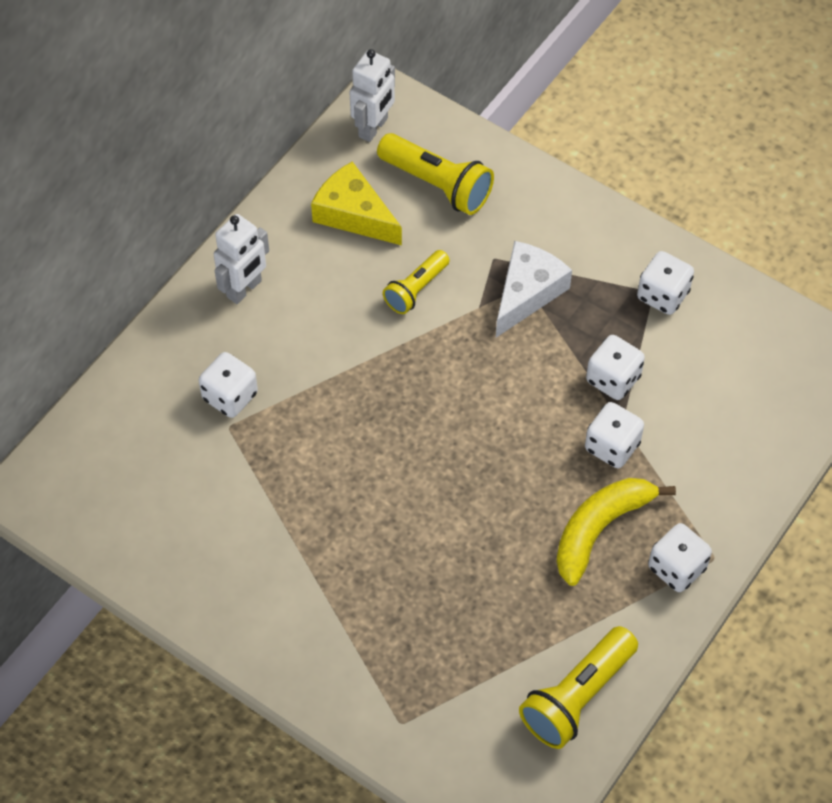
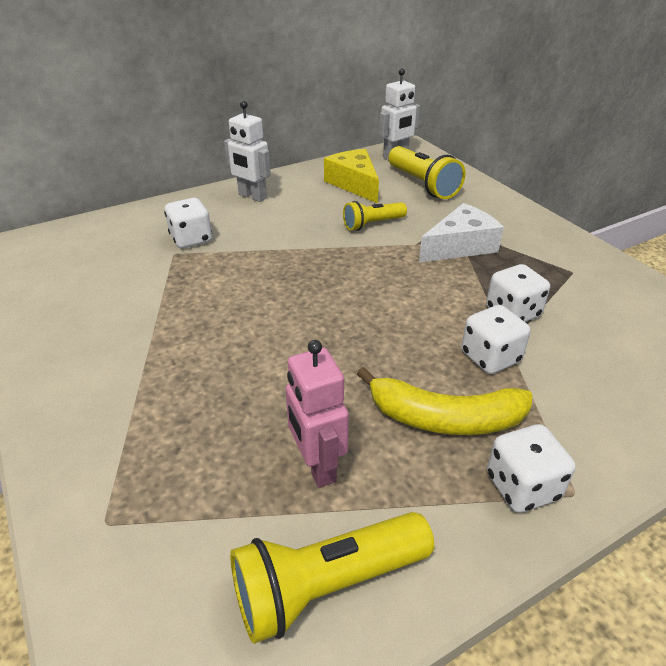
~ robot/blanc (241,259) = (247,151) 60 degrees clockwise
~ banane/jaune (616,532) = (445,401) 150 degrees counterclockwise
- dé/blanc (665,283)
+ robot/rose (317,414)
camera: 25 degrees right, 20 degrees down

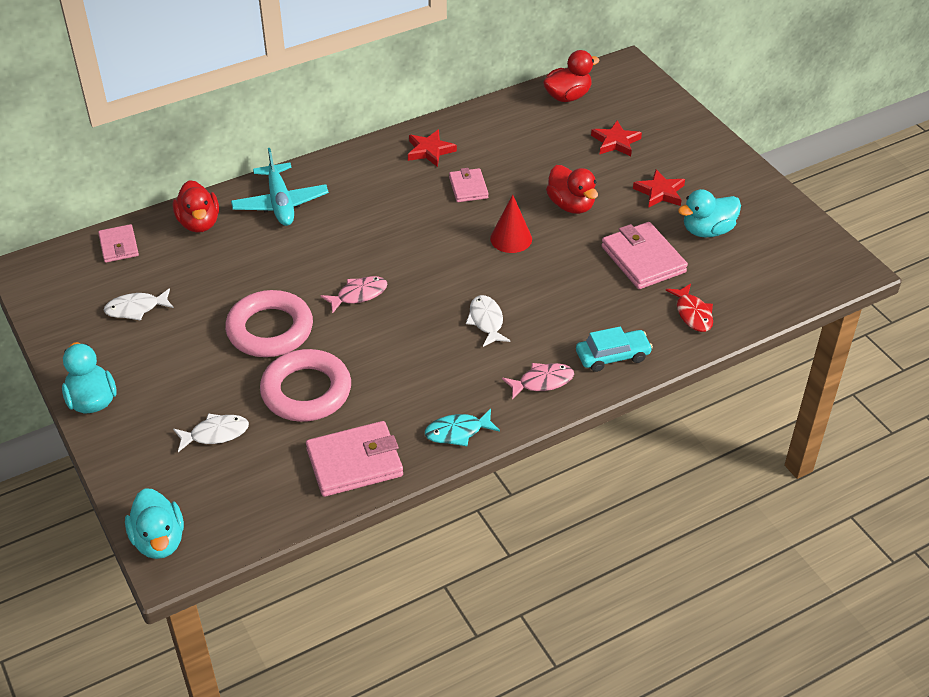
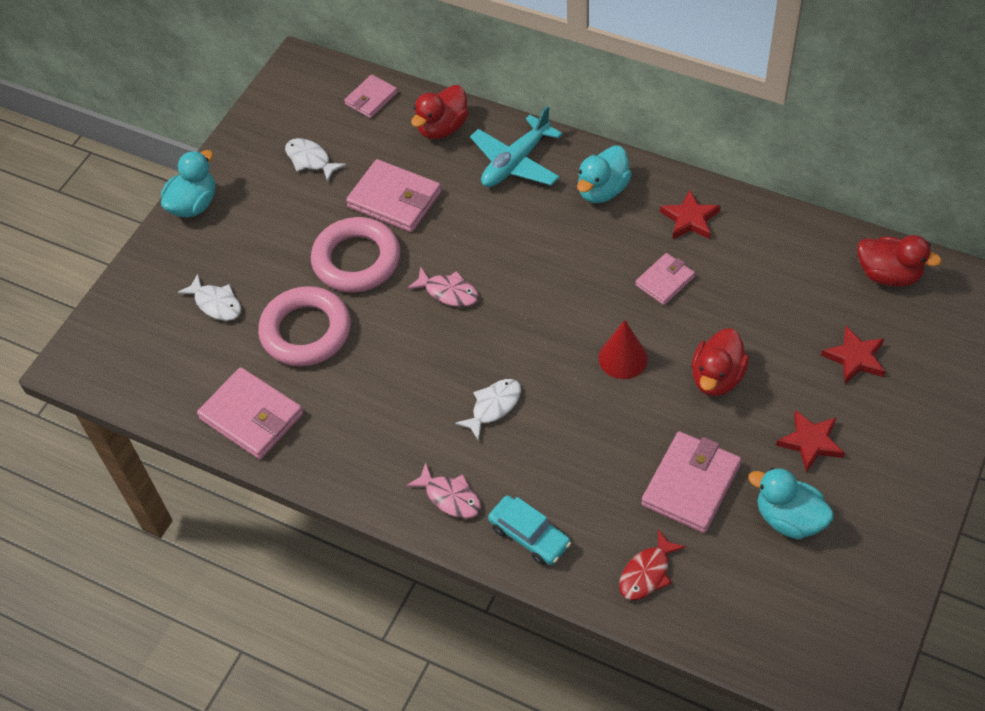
~ canard/turquoise (154,523) to (604,174)
- poisson/turquoise (462,427)
+ portefeuille/rose (393,195)
camera: 60 degrees right, 10 degrees up

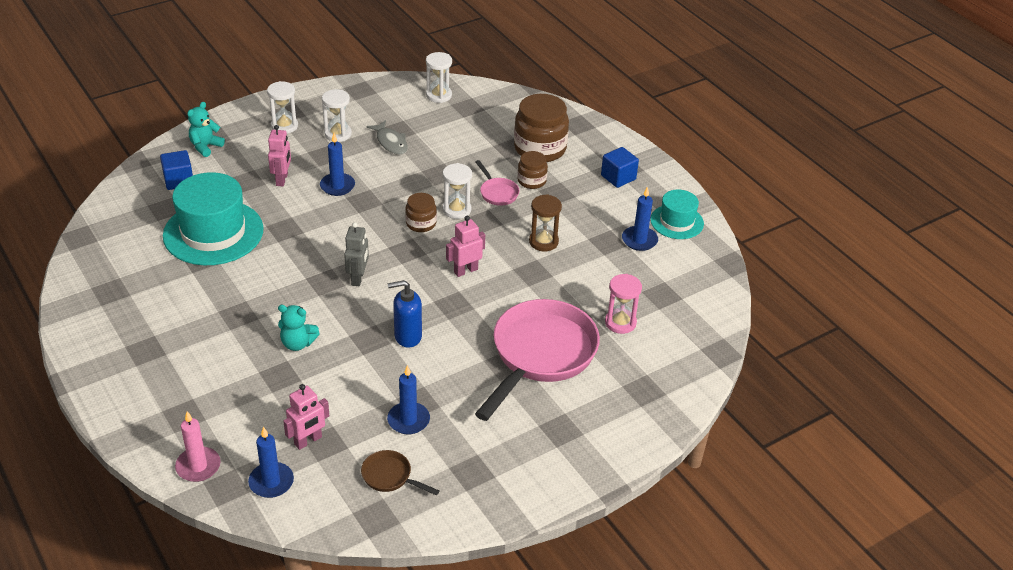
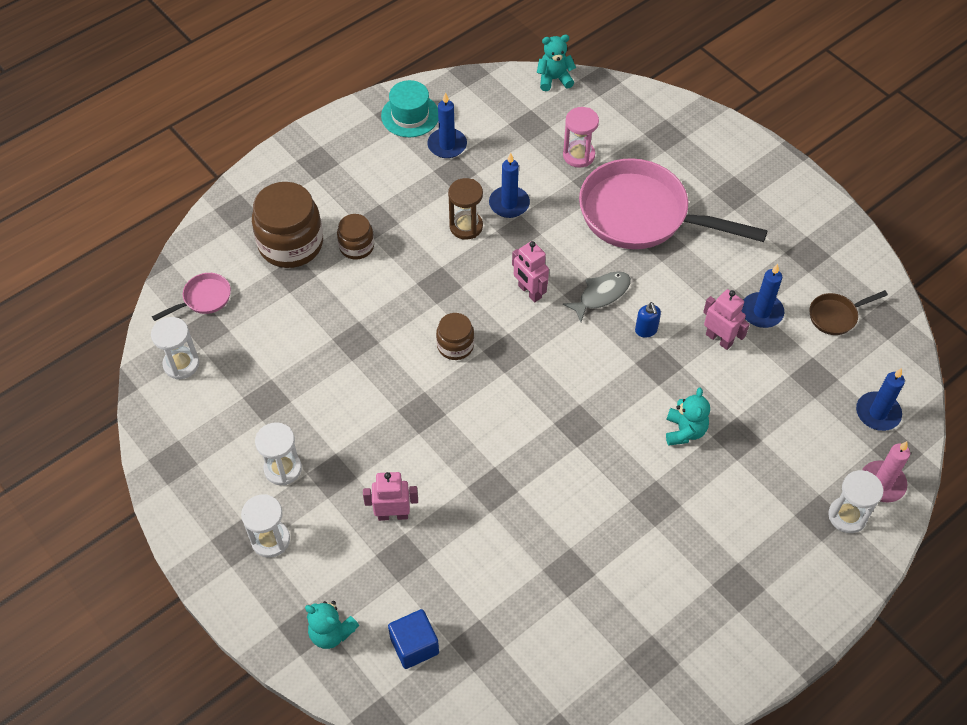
- chapeau/turquoise (213,218)
~ robot/rose (306,417) to (726,319)
~ bougie/bleu (337,164) to (509,185)
- robot/gris (356,254)
~ poêle/marron (400,473) = (848,312) 45 degrees clockwise
~ poisson/gris (387,137) to (597,296)
~ distributeur de savon/bleu (405,314) = (648,320) x0.61
~ sablier/blanc (457,191) to (855,501)
~ poêle/rose (497,183) to (191,297)
- cube/bleu (620,167)
+ ours en peluche/turquoise (556,63)
camera: 95 degrees left, 15 degrees up

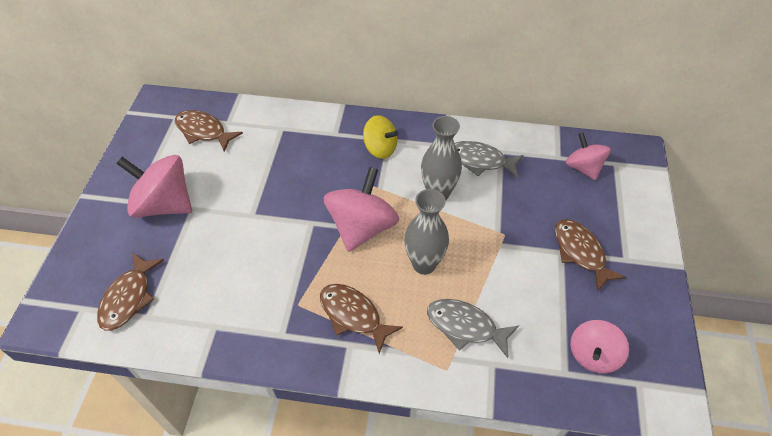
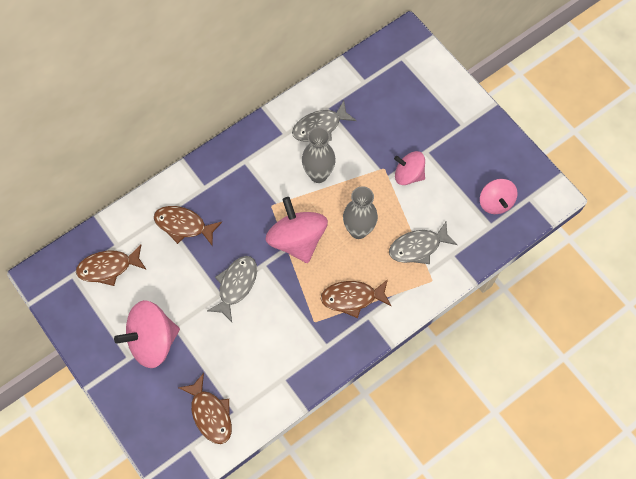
- toupie/jaune (380,137)
~ poisson/marron (590,255) to (188,226)
~ toupie/rose (588,156) to (409,168)
+ poisson/gris (232,289)
camera: 45 degrees left, 15 degrees up

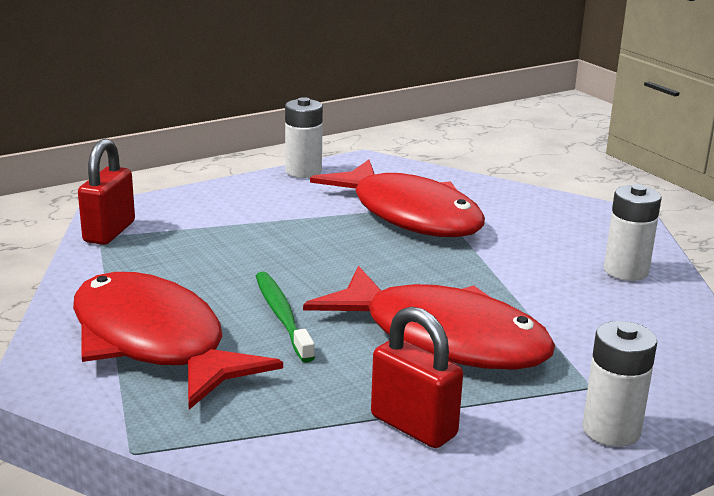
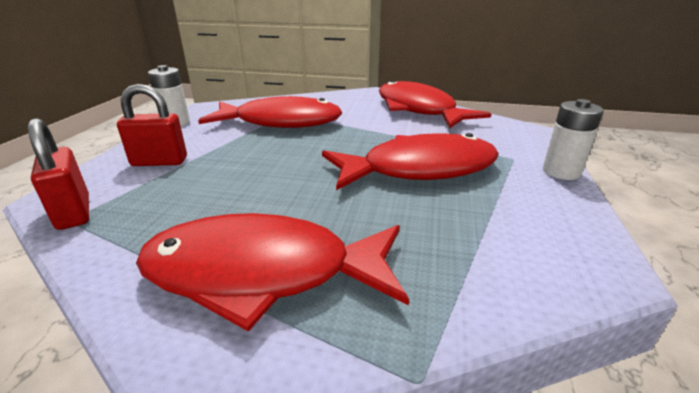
- brosse à dents/vert (285,317)
~ cadenas/rouge (417,377) to (152,125)
~ pile/blanc (632,232) to poisson/rouge (435,104)
camera: 45 degrees left, 5 degrees up

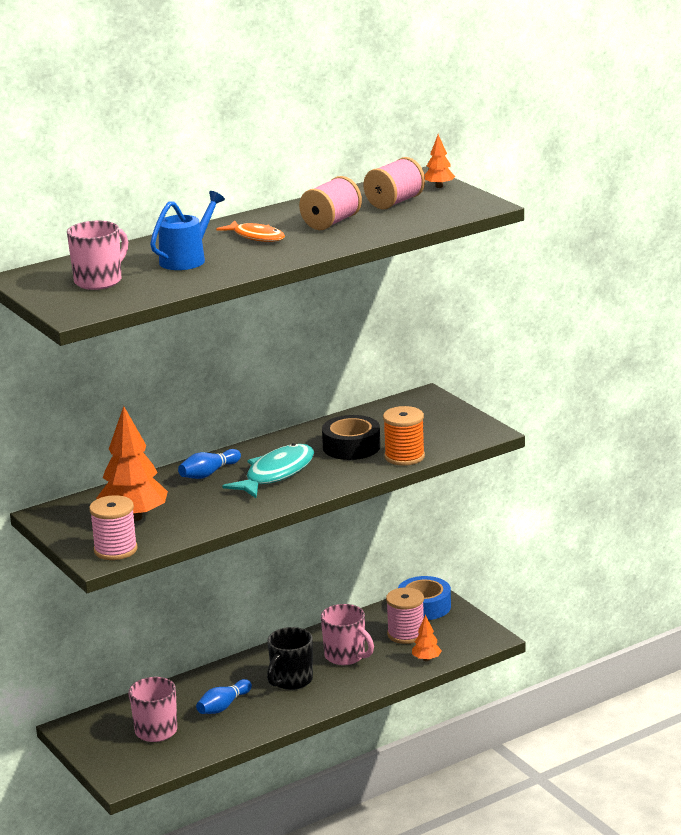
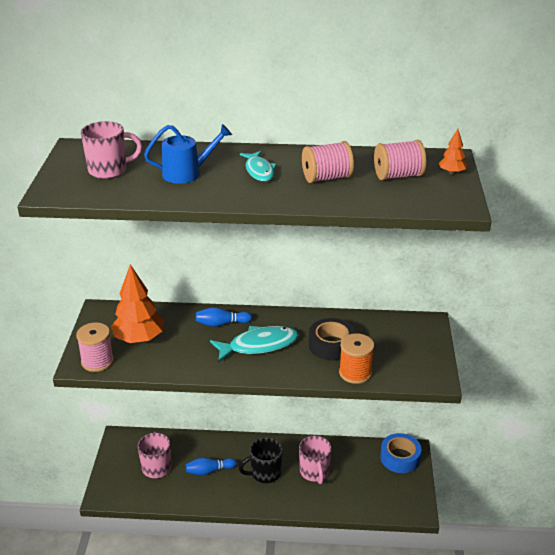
~ poisson/orange (251,231) to poisson/turquoise (258,166)
- bobine/rose (405,615)
- arbre/orange (426,637)
camera: 35 degrees right, 10 degrees up

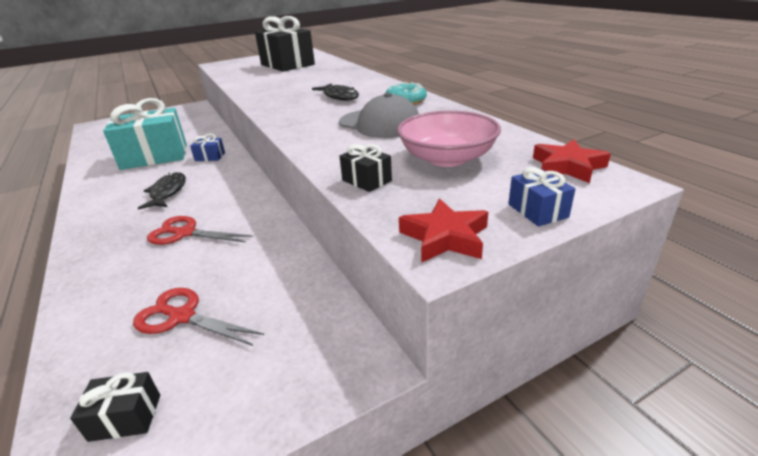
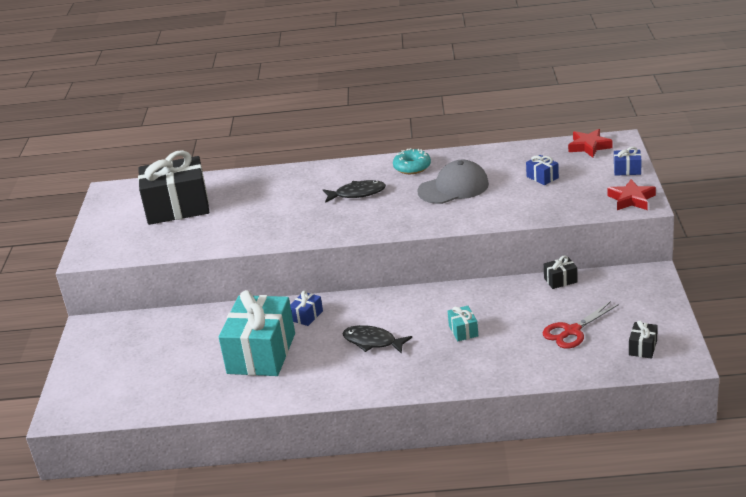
~ ciseaux/rouge (200,230) to cadeau/turquoise (463,323)
~ cadeau/noir (366,168) to (561,272)
~ bol/rose (449,139) to cadeau/bleu (542,170)
camera: 60 degrees left, 0 degrees up

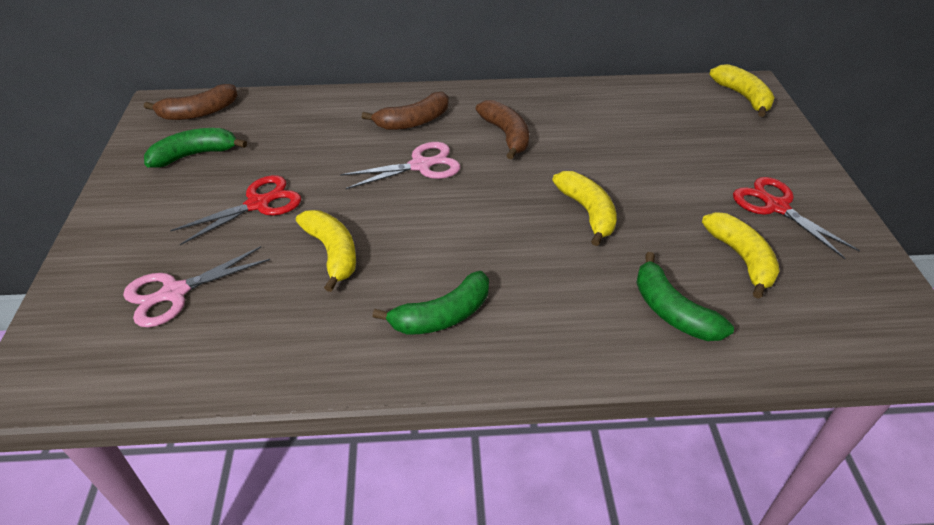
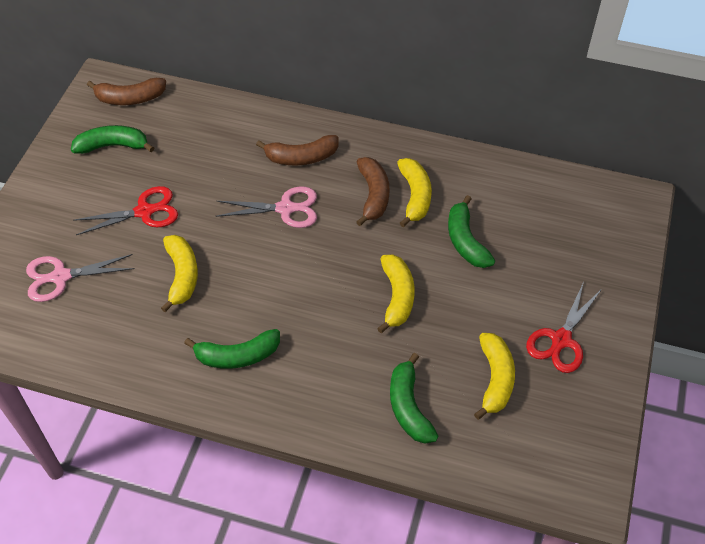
~ banane/jaune (742,90) to (414,192)
~ ciseaux/rouge (796,218) = (564,327) 135 degrees counterclockwise
+ banane/vert (471,231)
camera: 20 degrees right, 10 degrees up

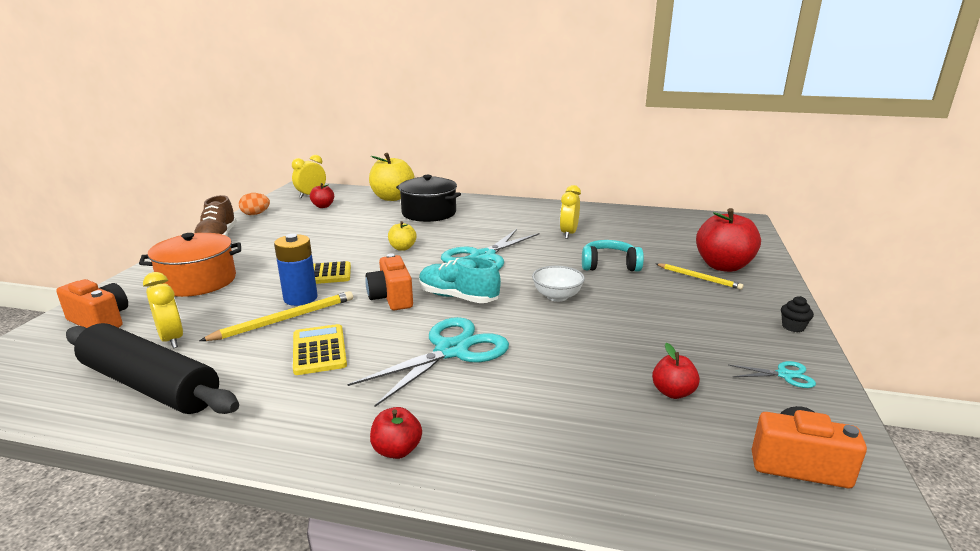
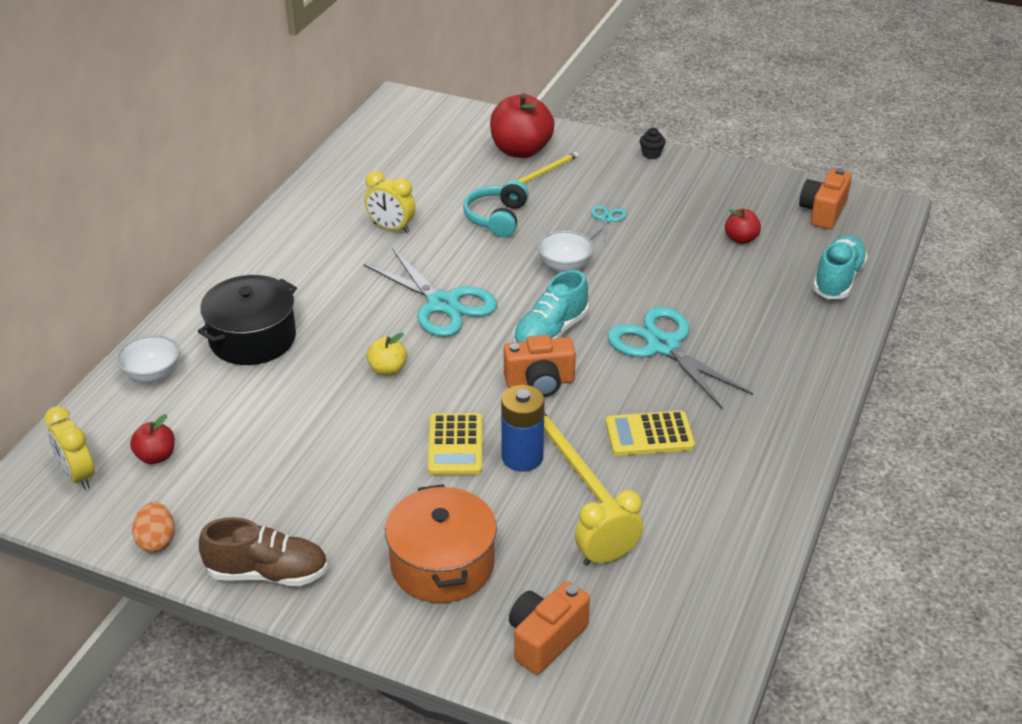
- rouleau à pâtisserie/noir (152,368)
~ pomme/jaune (392,177) to bol/blanc (148,359)
- pomme/rouge (396,433)
~ ciseaux/turquoise (772,374) to (608,223)
+ chaussure/turquoise (840,267)
camera: 80 degrees left, 15 degrees up

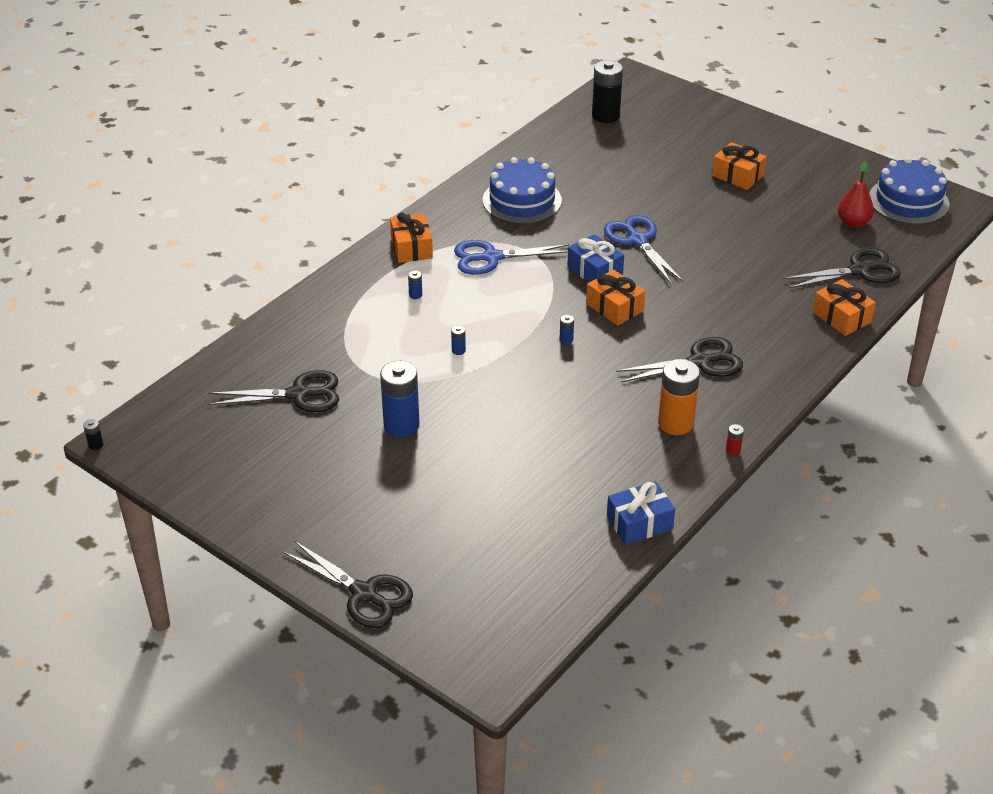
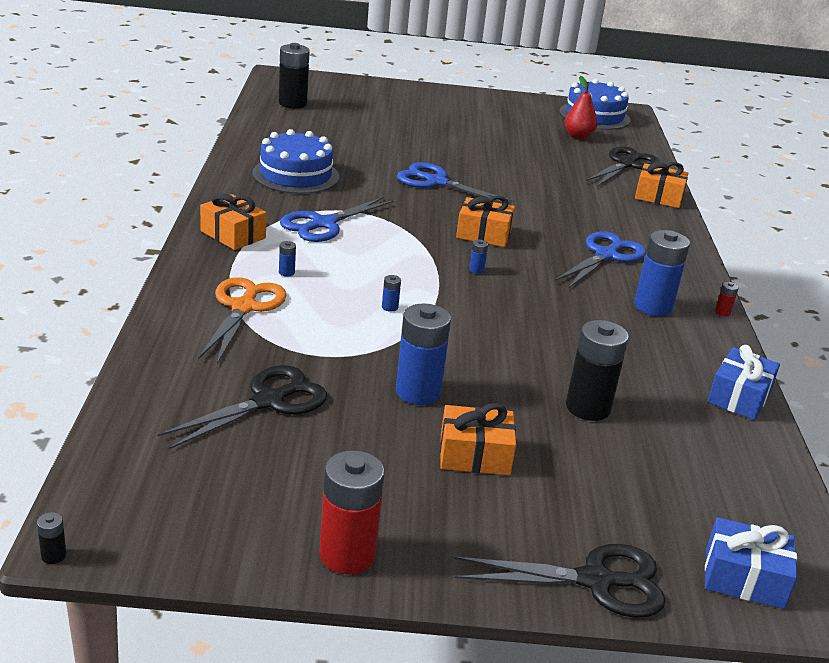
~ cadeau/bleu (595,258) to (751,563)
~ ciseaux/noir (679,359) to ciseaux/bleu (600,260)
~ pile/orange (679,397) to pile/bleu (662,273)
~ cadeau/orange (739,166) to (478,439)
+ ciseaux/orange (242,320)
+ pile/rouge (352,512)
+ pile/noir (597,370)
camera: 40 degrees left, 10 degrees down

